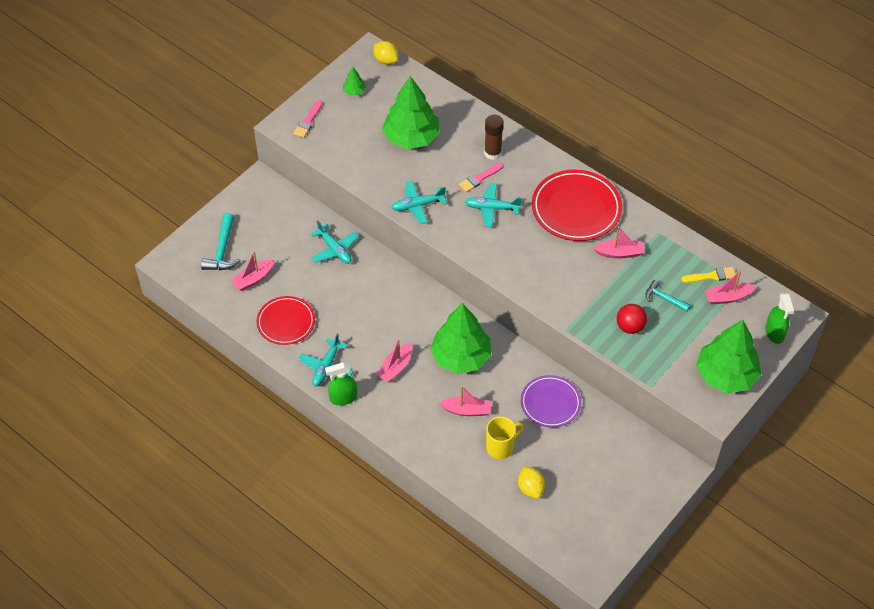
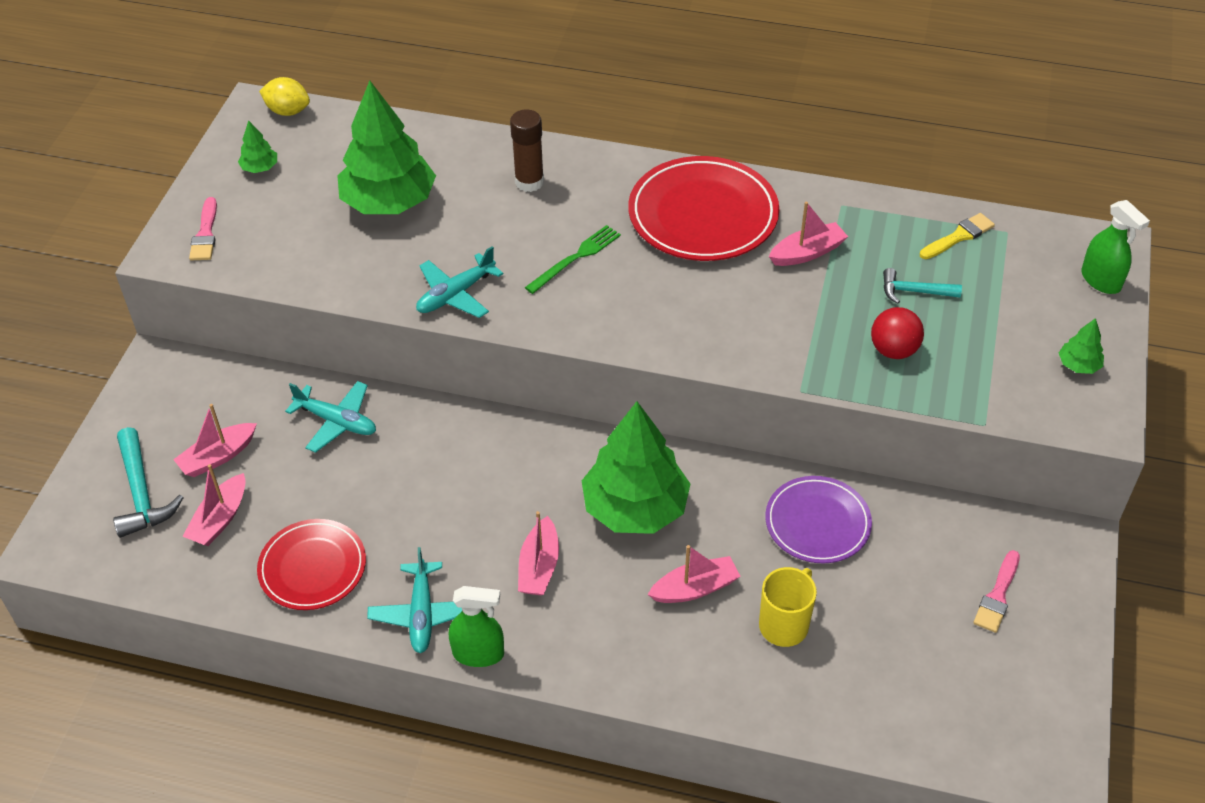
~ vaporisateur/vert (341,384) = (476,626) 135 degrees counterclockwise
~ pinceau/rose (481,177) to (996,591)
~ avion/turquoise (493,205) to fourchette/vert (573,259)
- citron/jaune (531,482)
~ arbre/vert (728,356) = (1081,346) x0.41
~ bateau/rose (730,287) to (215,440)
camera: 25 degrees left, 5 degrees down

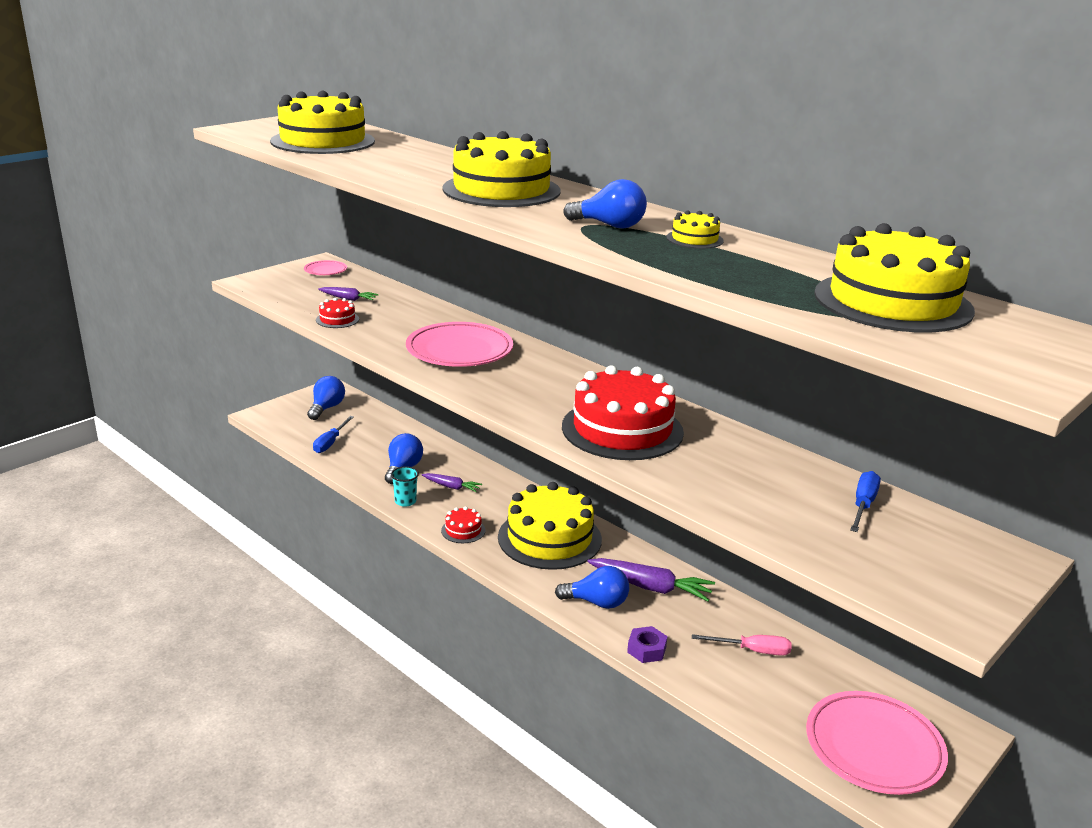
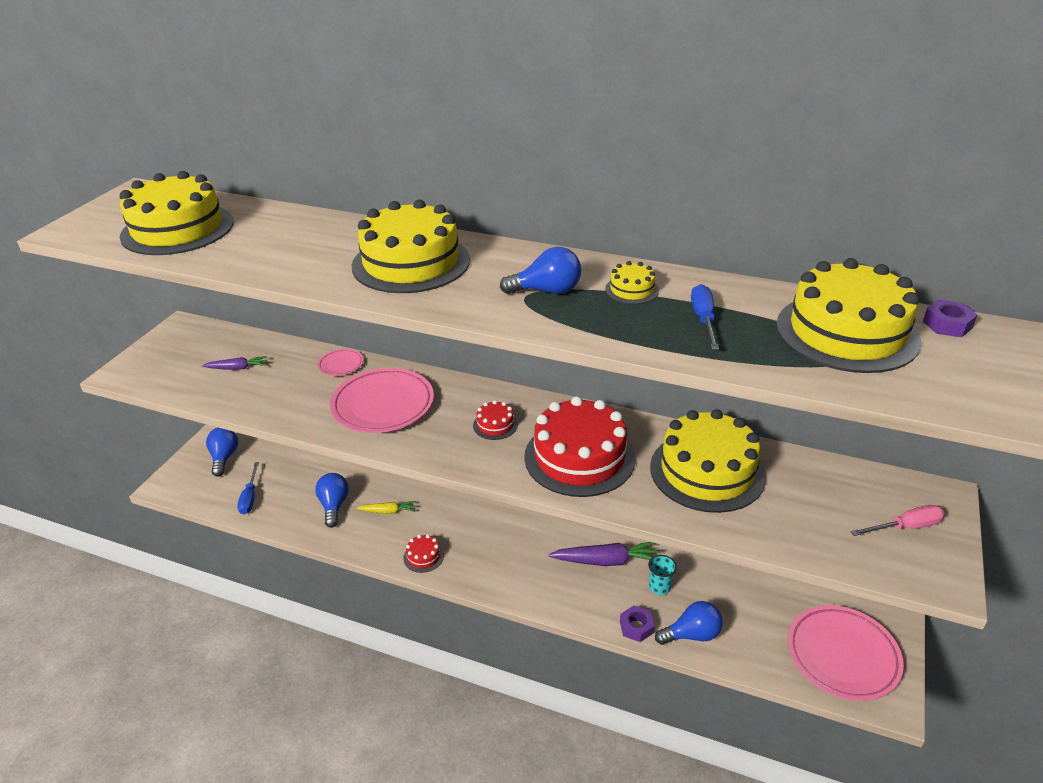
~ assiette/rose (325,267) to (340,362)
~ gâteau/rouge (337,313) to (495,420)
~ gobelet/turquoise (405,486) to (662,575)
~ carotte/violet (452,482) to carotte/jaune (386,507)
~ gâteau/jaune (550,526) to (708,461)
~ ampoule/bleu (592,587) to (689,623)
~ tournevis/rose (741,645) to (898,520)
~ tournevis/bleu (865,501) to (705,317)
+ écrou/violet (950,318)
camera: 20 degrees left, 10 degrees up

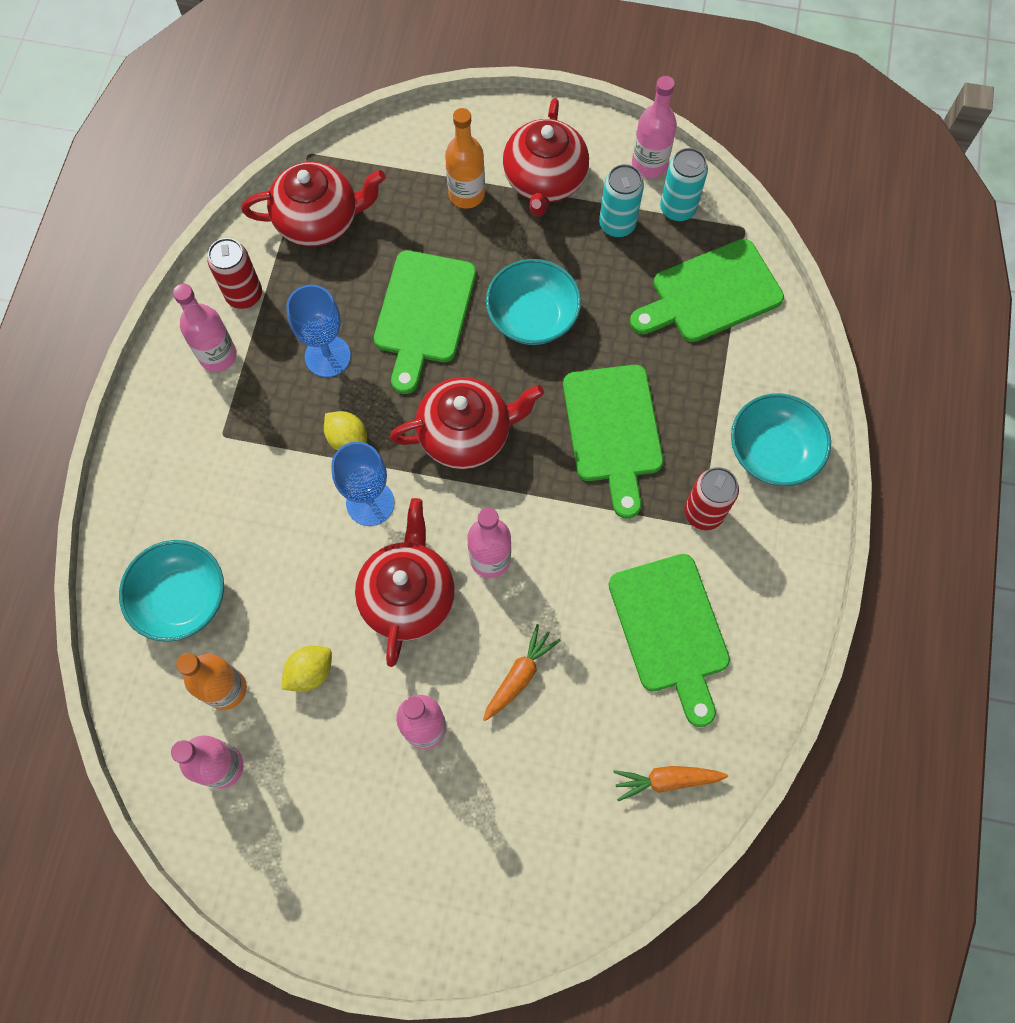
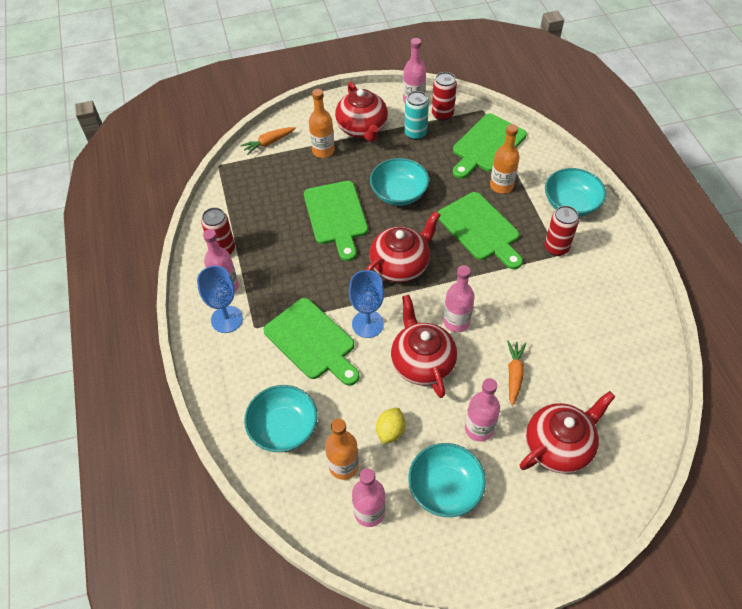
~ théière/rouge (314,204) to (567,432)
~ verre à pied/bleu (319,331) to (220,299)
- citron/jaune (345,430)
~ planche à découper/vert (669,640) to (311,342)
~ carotte/orange (670,783) to (268,141)
~ canette/turquoise (684,185) to canette/rouge (444,96)
+ bol/turquoise (447,480)
+ bouteille/orange (505,159)
camera: 25 degrees left, 15 degrees down

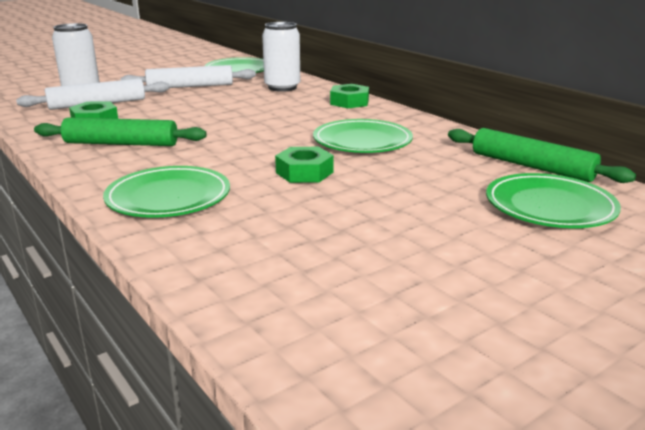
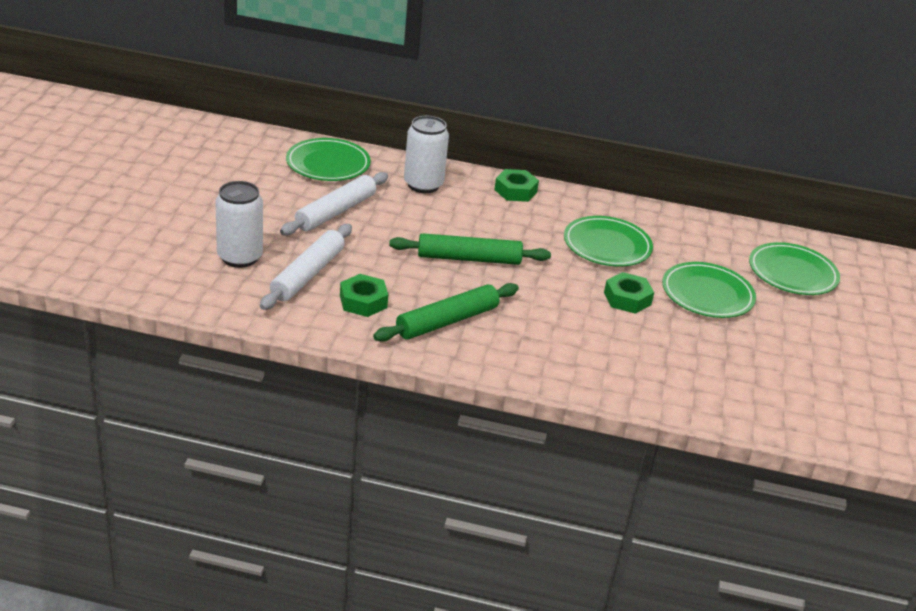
~ assiette/vert (166,192) to (709,290)
~ rouleau à pâtisserie/vert (542,155) to (470,249)
camera: 45 degrees left, 10 degrees up

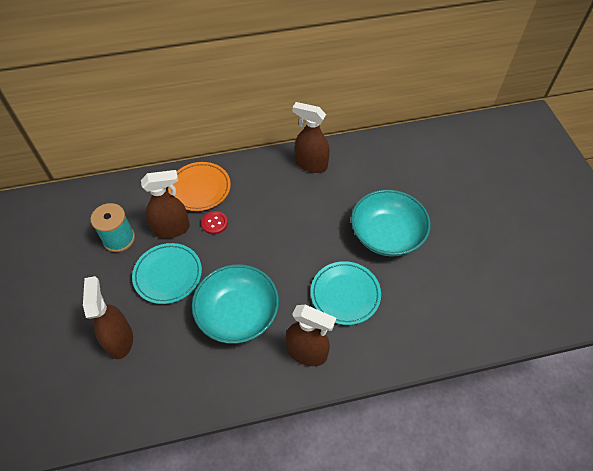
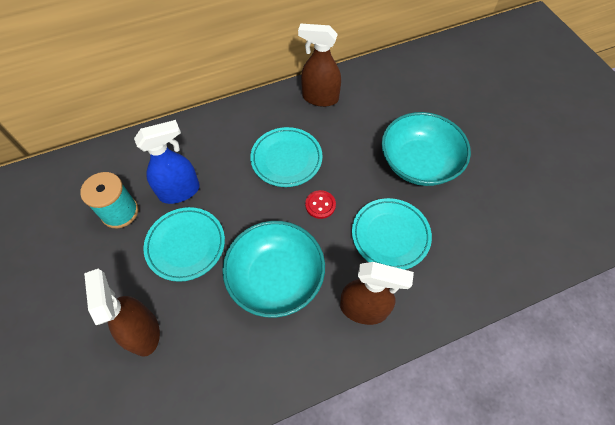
~ vaporisateur/marron (165,204) to vaporisateur/bleu (167,162)
- assiette/orange (199,186)
~ bouton/rouge (214,222) to (320,204)
+ assiette/turquoise (286,157)
camera: 10 degrees left, 5 degrees up

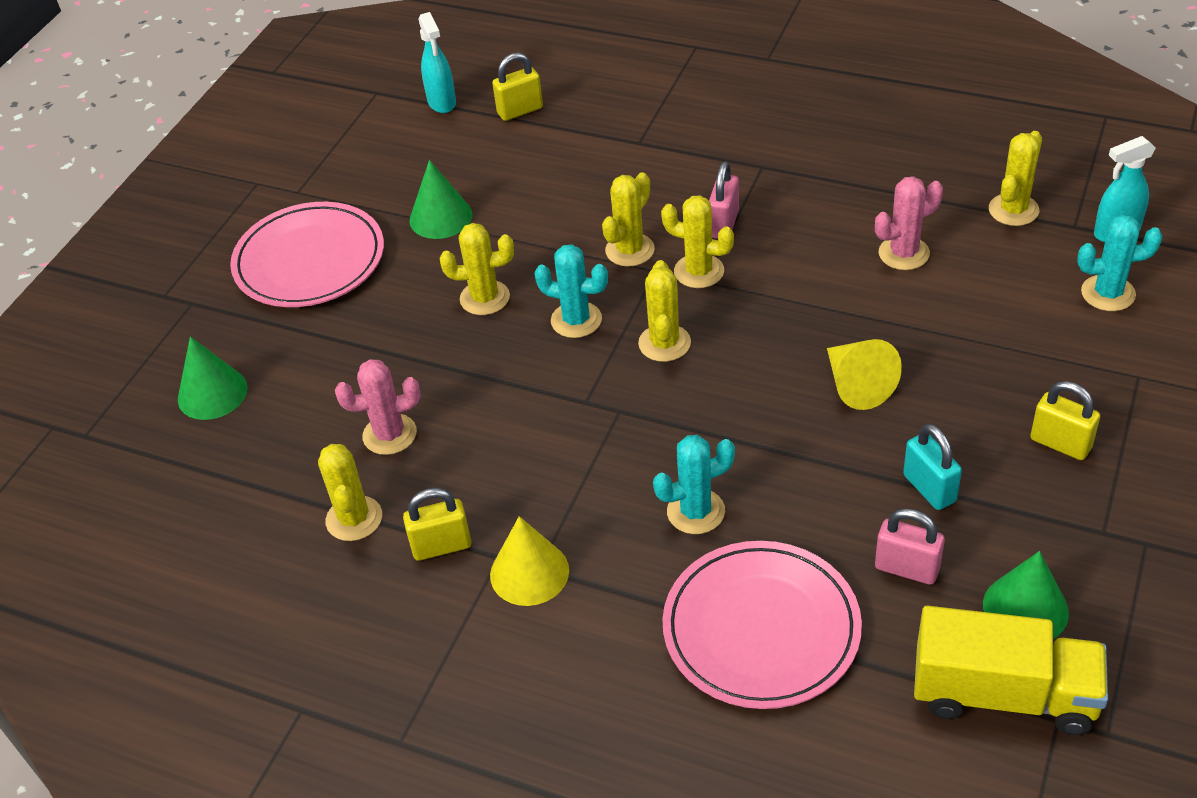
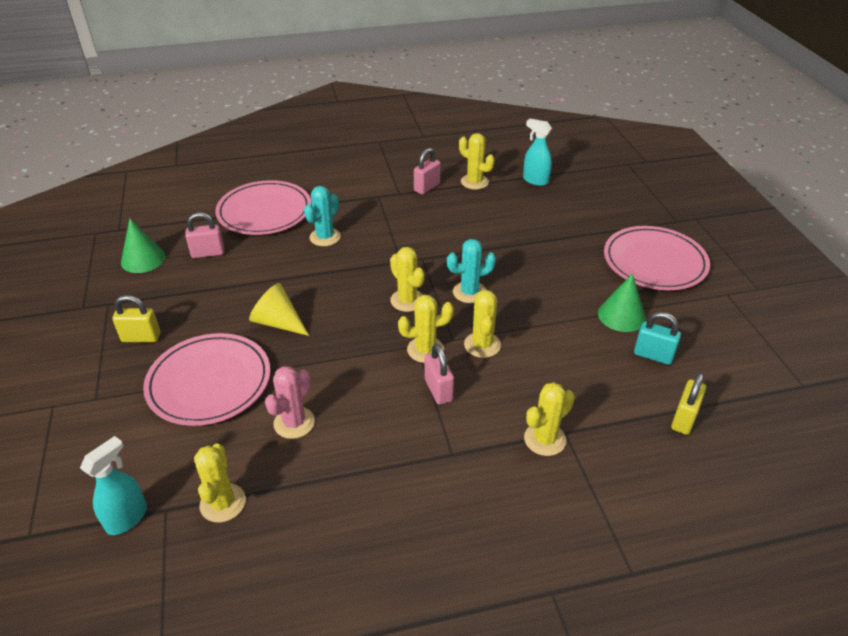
- cône/vert (213,378)
- cactus/rose (378,407)
~ cadenas/jaune (437,524) to cadenas/rose (427,171)
~ vaporisateur/turquoise (437,62) to (537,152)
~ cactus/jaune (477,269) to (549,419)
- cône/jaune (529,561)
~ cadenas/turquoise (932,467) to (657,338)
- camion/jaune (1011,670)
- cactus/turquoise (1120,263)
+ assiette/rose (206,379)
camera: 140 degrees right, 5 degrees down

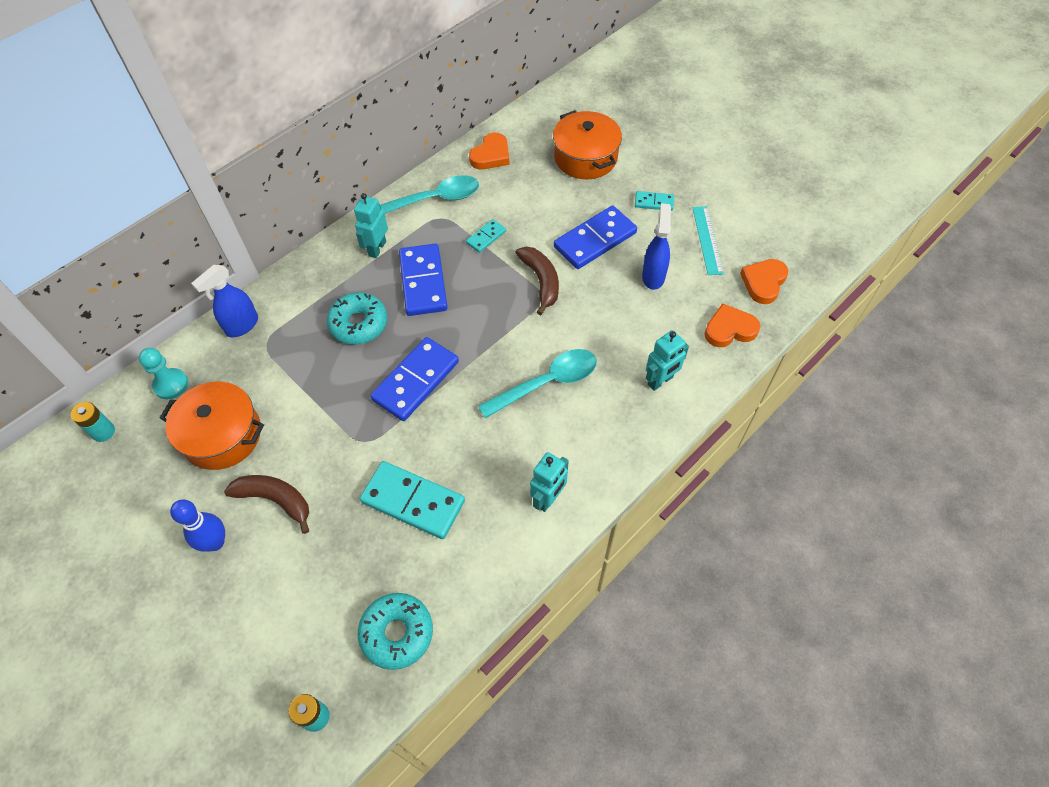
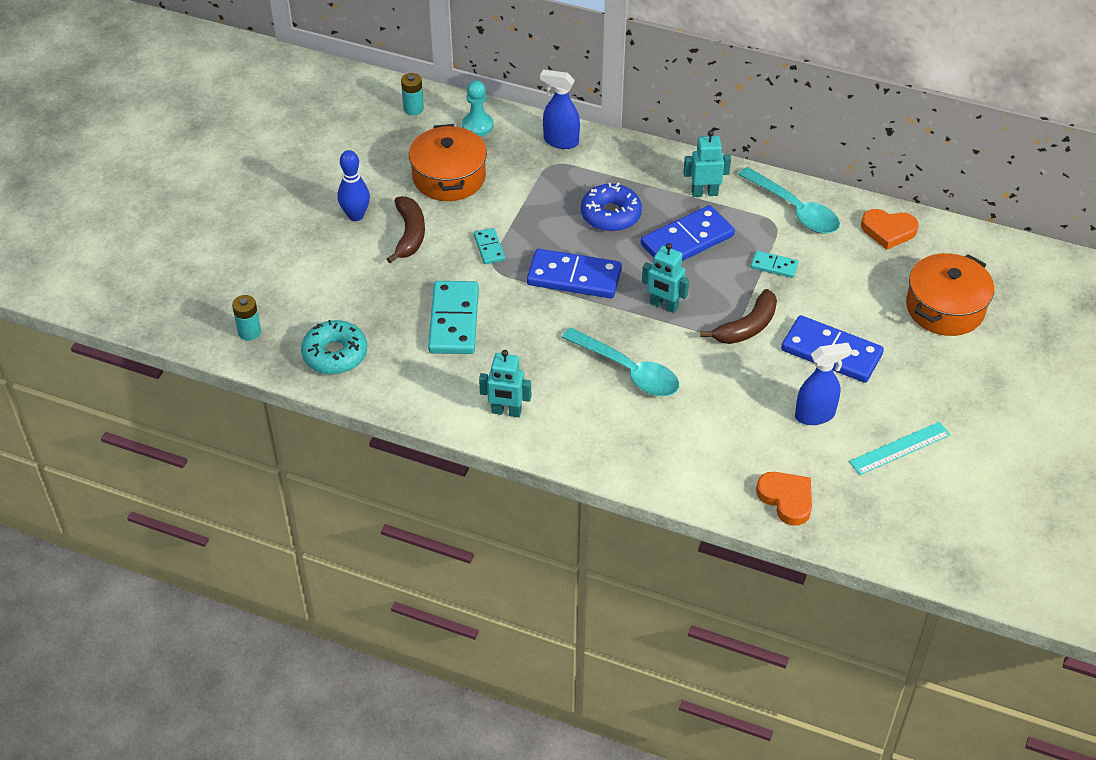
~ beignet/turquoise (357,318) to beignet/bleu (611,207)
~ domino/turquoise (654,201) to (489,246)
~ robot/turquoise (667,360) to (665,278)
- cœur/orange (764,281)
camera: 65 degrees right, 10 degrees down

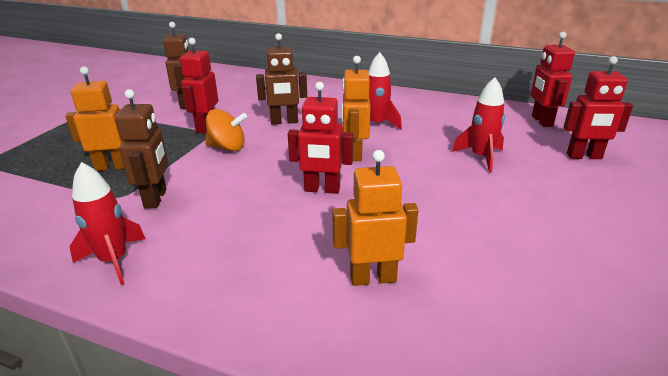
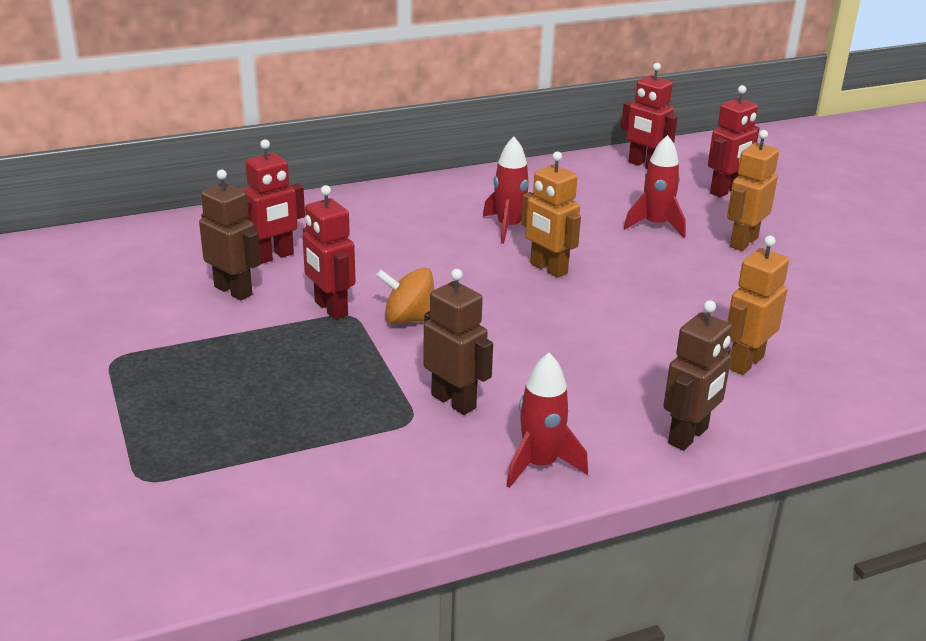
~ robot/orange (94,118) to (753,190)
~ toupie/orange (226,130) = (405,295) 135 degrees counterclockwise
~ robot/marron (281,78) to (697,375)
~ robot/rouge (320,138) to (273,201)
camera: 45 degrees left, 0 degrees up

